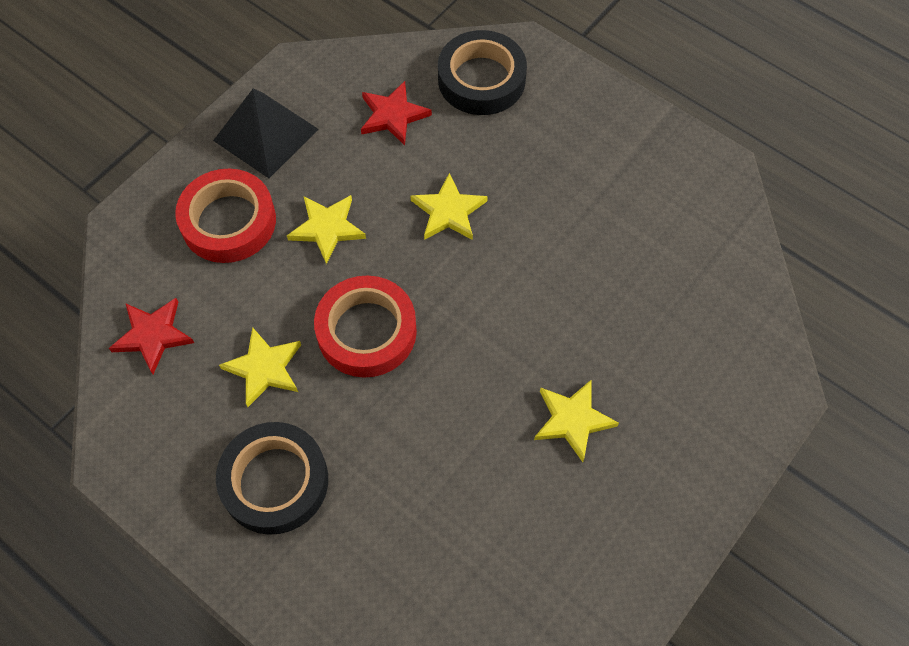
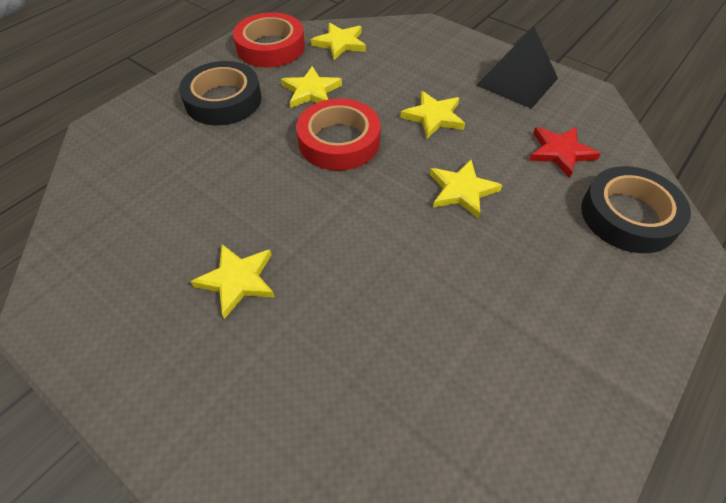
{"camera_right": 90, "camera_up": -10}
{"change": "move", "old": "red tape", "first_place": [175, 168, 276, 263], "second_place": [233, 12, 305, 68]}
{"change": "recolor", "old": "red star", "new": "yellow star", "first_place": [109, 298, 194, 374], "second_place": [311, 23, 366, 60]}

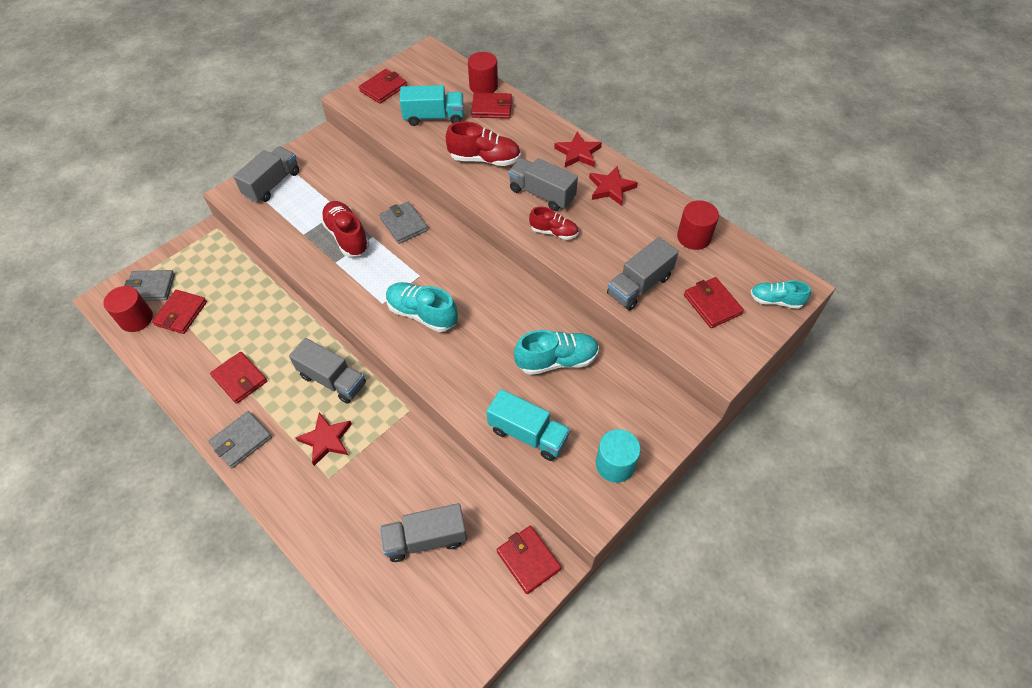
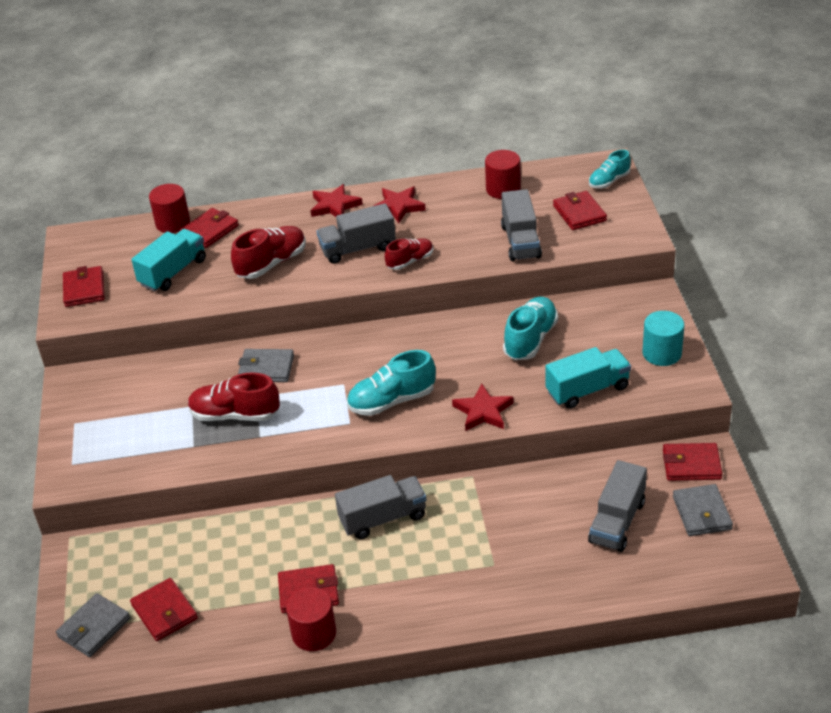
{"camera_right": -50, "camera_up": -15}
{"change": "delete", "old": "grey truck", "first_place": [233, 147, 299, 203]}
{"change": "rotate", "old": "red wallet", "first_place": [684, 277, 744, 328], "second_place": [553, 191, 607, 230], "degrees": 60}
{"change": "move", "old": "red cylinder", "first_place": [103, 286, 153, 332], "second_place": [286, 587, 336, 651]}
{"change": "move", "old": "grey wallet", "first_place": [209, 411, 272, 468], "second_place": [673, 484, 733, 536]}
{"change": "move", "old": "red star", "first_place": [295, 412, 352, 466], "second_place": [452, 384, 514, 431]}

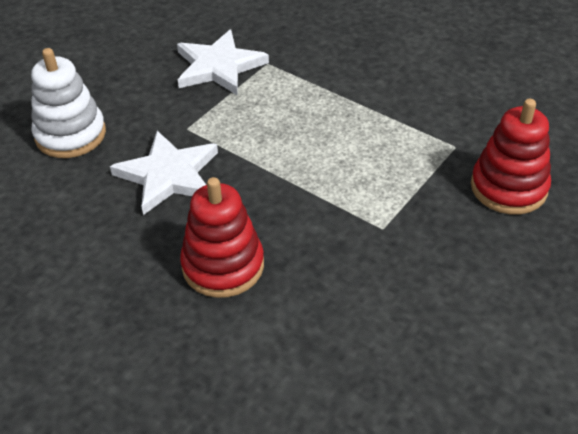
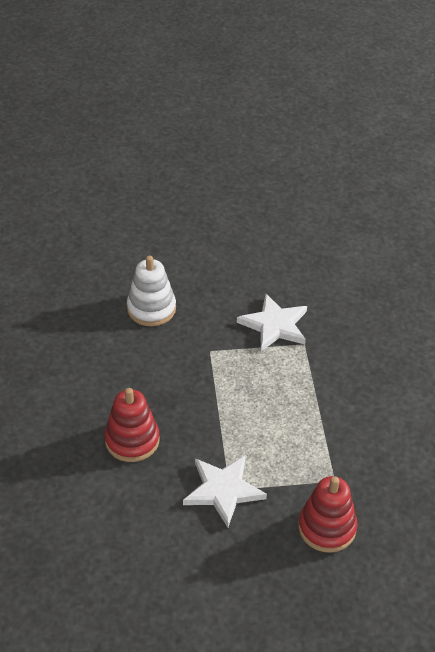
{"camera_right": 45, "camera_up": 0}
{"change": "move", "old": "white star", "first_place": [110, 131, 218, 215], "second_place": [183, 455, 267, 527]}

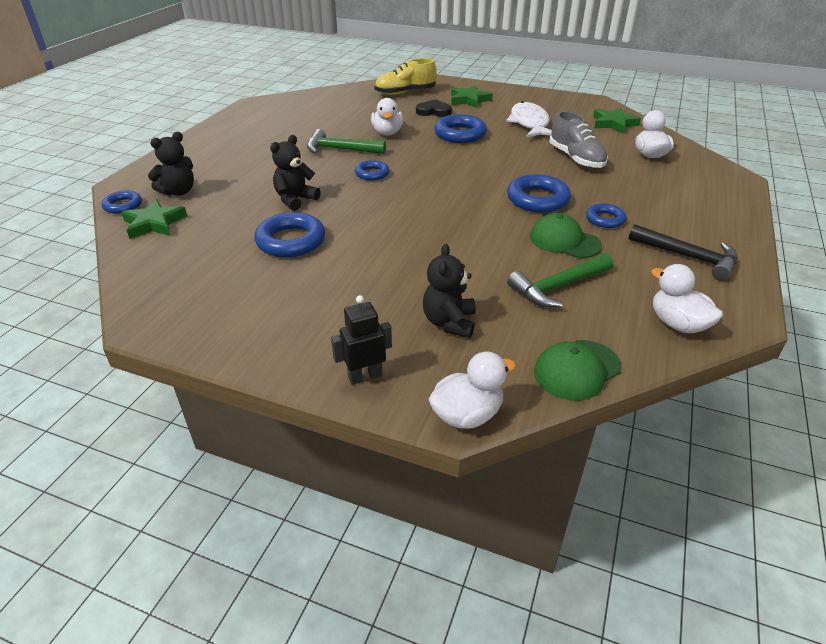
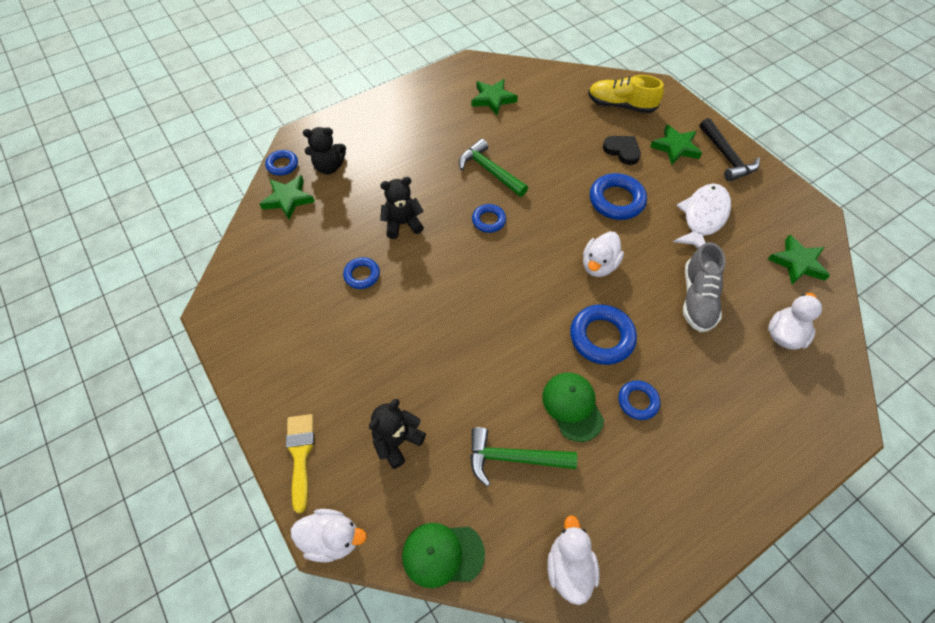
{"camera_right": 35, "camera_up": 20}
{"change": "move", "old": "white duck", "first_place": [371, 98, 403, 136], "second_place": [583, 232, 624, 277]}
{"change": "resize", "old": "blue ring", "first_place": [254, 212, 325, 257], "second_place": [343, 257, 380, 289], "factor": 0.59}
{"change": "move", "old": "black hammer", "first_place": [629, 224, 738, 281], "second_place": [700, 118, 760, 181]}
{"change": "replace", "old": "black robot", "new": "yellow brush", "first_place": [331, 295, 392, 385], "second_place": [286, 414, 314, 513]}
{"change": "insert", "new": "green star", "second_place": [472, 79, 518, 115]}

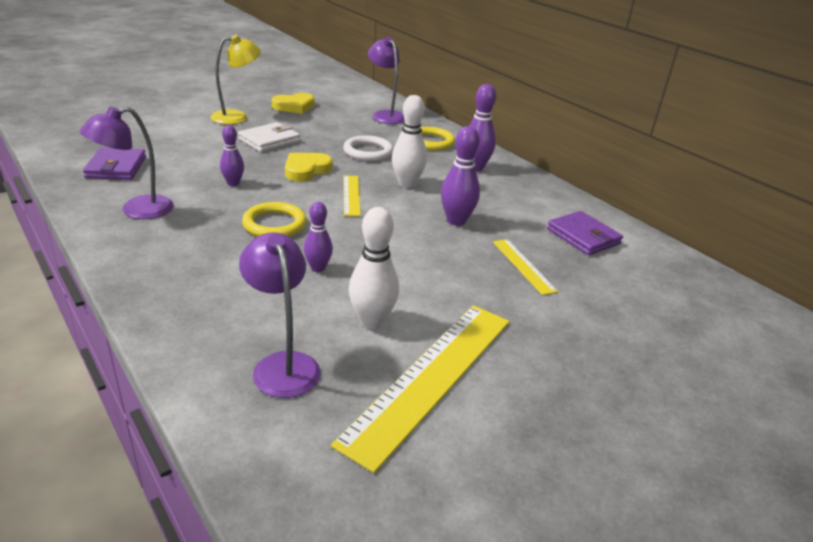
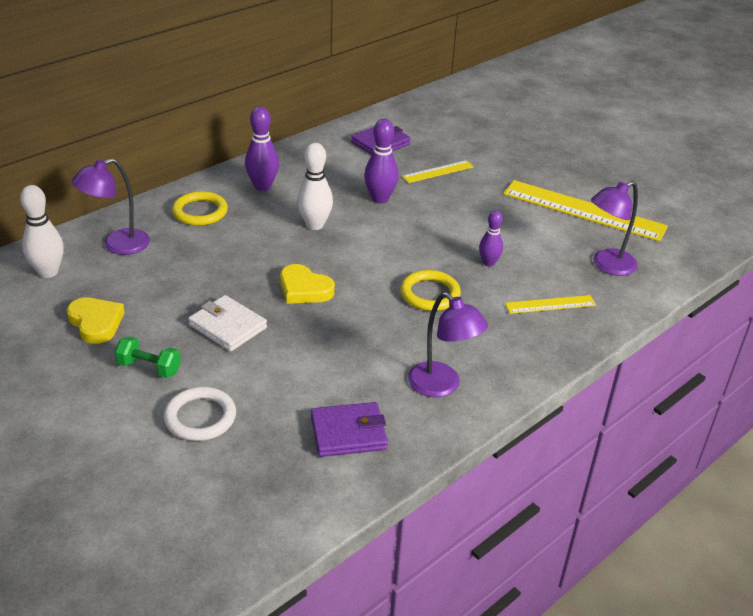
{"camera_right": -95, "camera_up": 5}
{"change": "replace", "old": "yellow lamp", "new": "green dumbbell", "first_place": [210, 35, 261, 124], "second_place": [114, 336, 181, 378]}
{"change": "delete", "old": "purple bowling pin", "first_place": [220, 125, 244, 186]}
{"change": "move", "old": "white ring", "first_place": [343, 135, 393, 161], "second_place": [164, 387, 236, 441]}
{"change": "move", "old": "yellow ruler", "first_place": [344, 175, 361, 216], "second_place": [505, 295, 596, 314]}
{"change": "move", "old": "white bowling pin", "first_place": [349, 207, 399, 329], "second_place": [20, 185, 64, 278]}

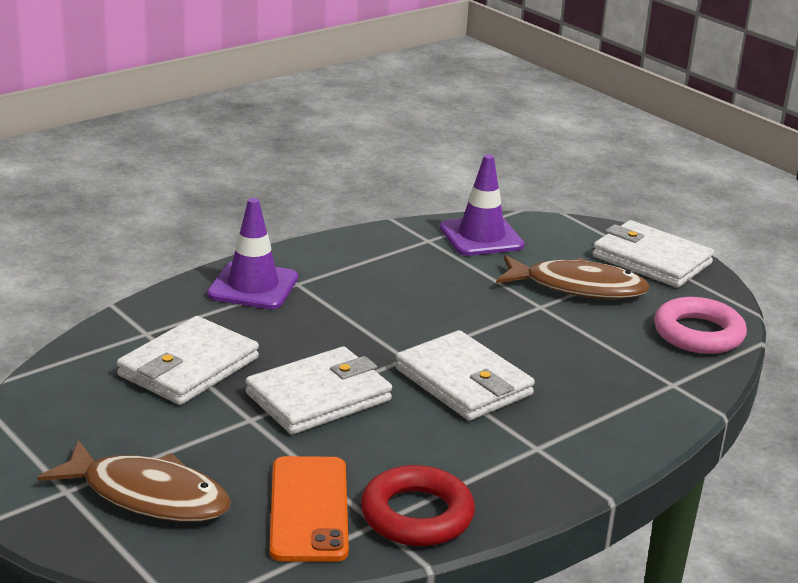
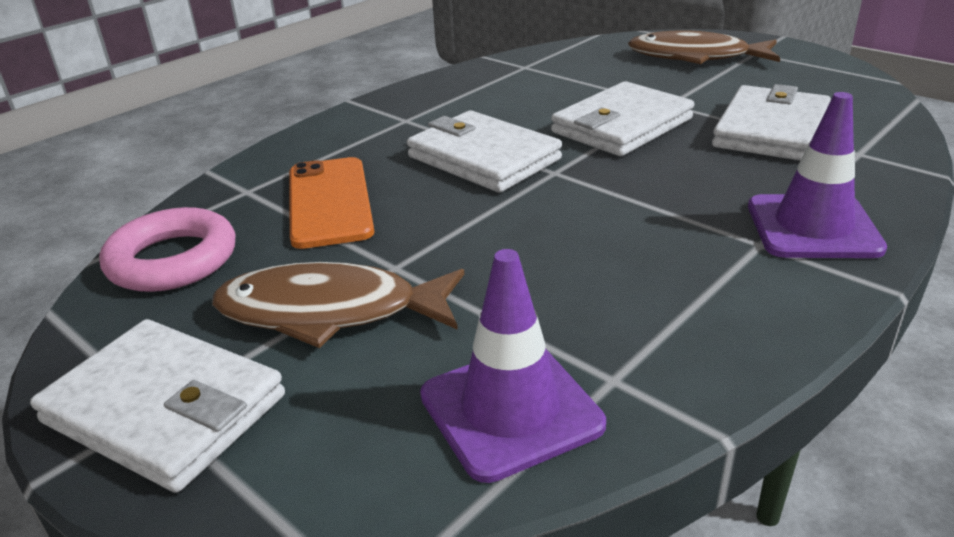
{"camera_right": 175, "camera_up": 5}
{"change": "move", "old": "orange phone", "first_place": [270, 456, 349, 562], "second_place": [289, 157, 374, 249]}
{"change": "delete", "old": "red ring", "first_place": [361, 465, 475, 546]}

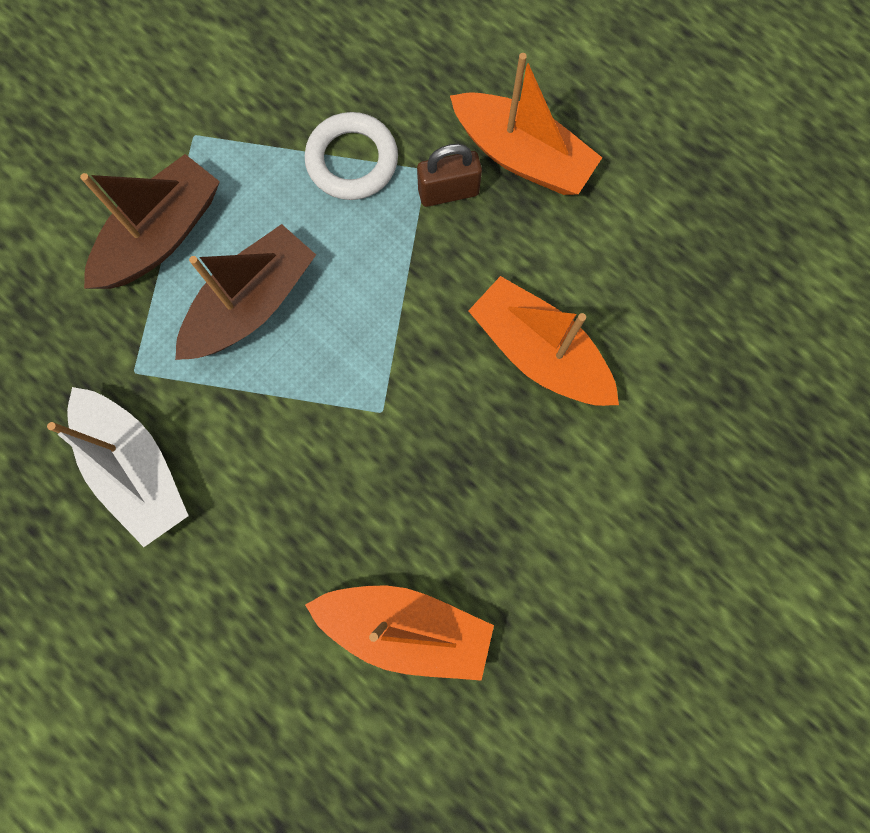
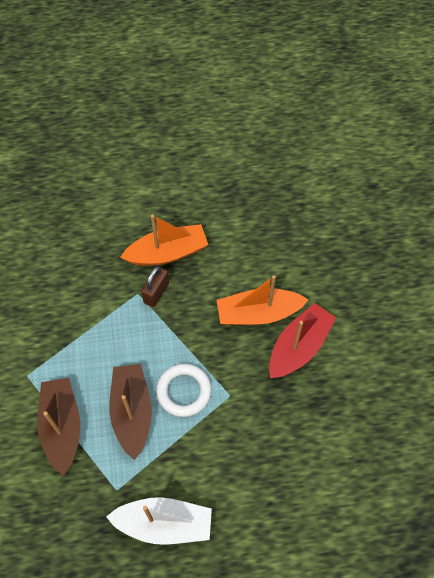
{"camera_right": -50, "camera_up": -15}
{"change": "move", "old": "white ring", "first_place": [305, 112, 398, 200], "second_place": [156, 364, 212, 417]}
{"change": "delete", "old": "orange boat", "first_place": [305, 586, 494, 681]}
{"change": "insert", "new": "red boat", "second_place": [269, 303, 336, 378]}

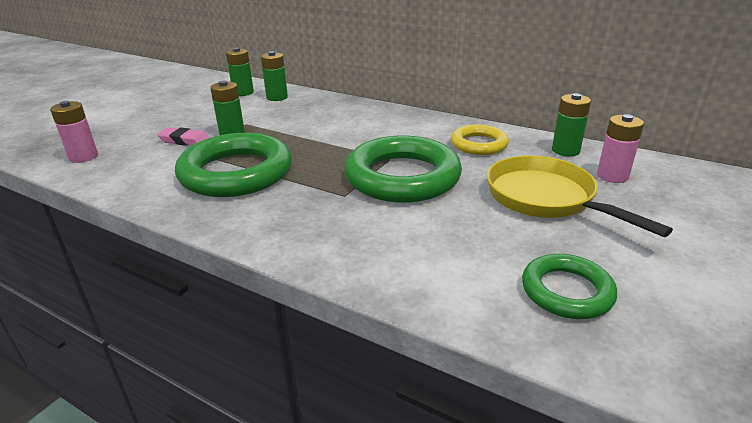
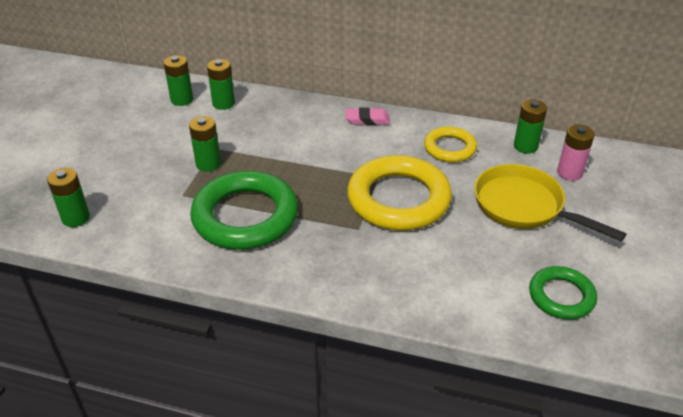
{"camera_right": -15, "camera_up": 10}
{"change": "recolor", "old": "pink battery", "new": "green battery", "first_place": [50, 101, 98, 163], "second_place": [47, 168, 90, 227]}
{"change": "move", "old": "pink eraser", "first_place": [157, 127, 210, 146], "second_place": [346, 108, 390, 125]}
{"change": "recolor", "old": "green ring", "new": "yellow ring", "first_place": [344, 136, 462, 203], "second_place": [347, 155, 452, 231]}

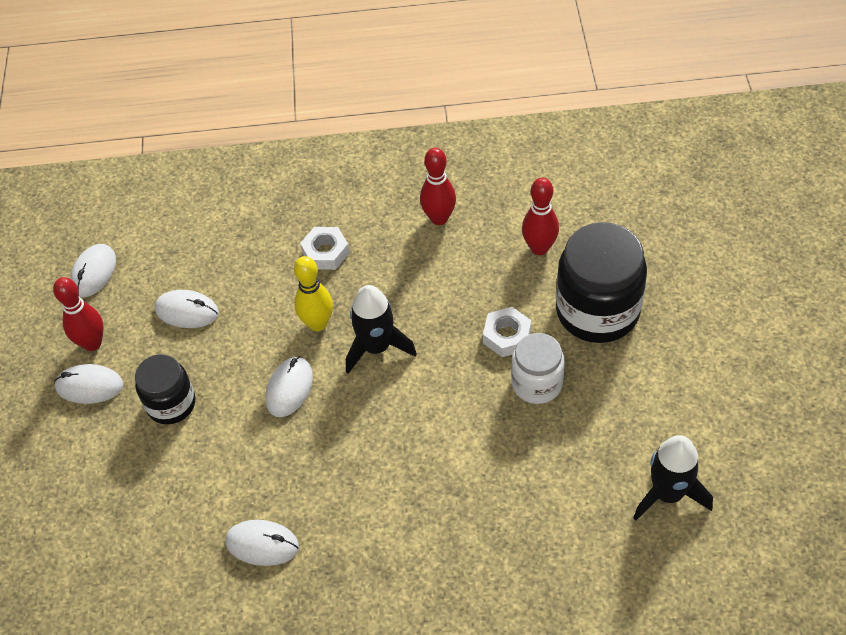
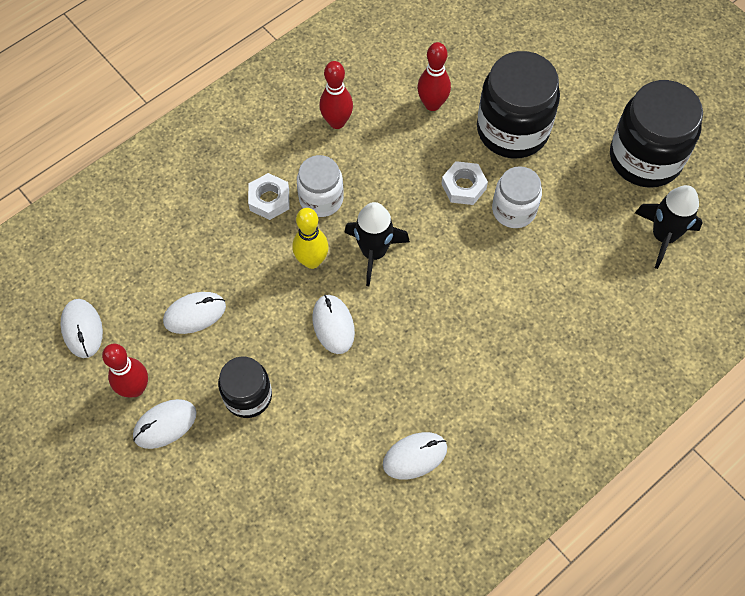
{"camera_right": -40, "camera_up": 10}
{"change": "insert", "new": "black jar", "second_place": [610, 80, 703, 188]}
{"change": "insert", "new": "white jar", "second_place": [297, 155, 344, 217]}

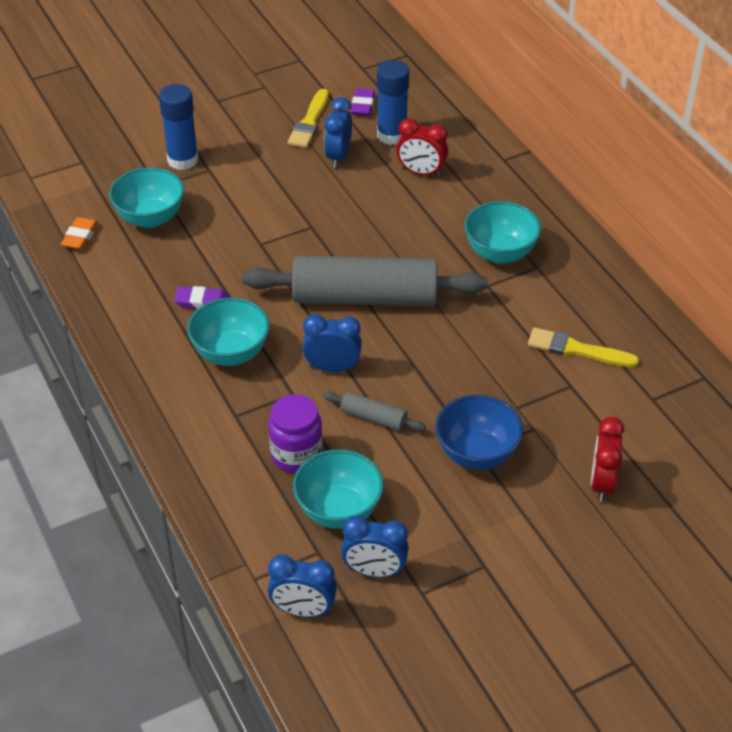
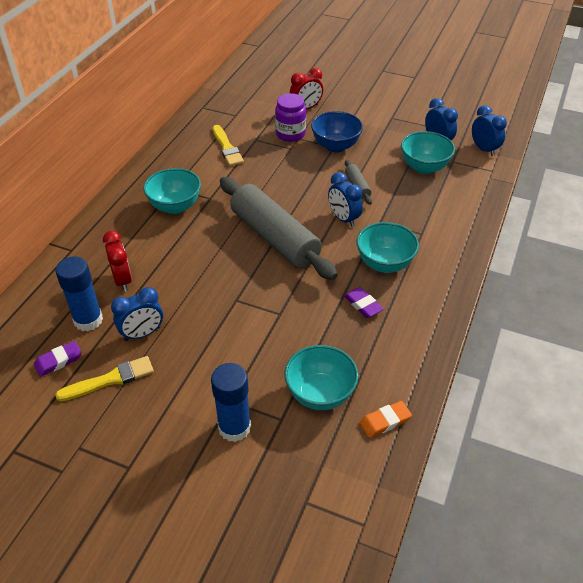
{"camera_right": -130, "camera_up": 0}
{"change": "move", "old": "purple jar", "first_place": [268, 394, 323, 473], "second_place": [275, 93, 306, 142]}

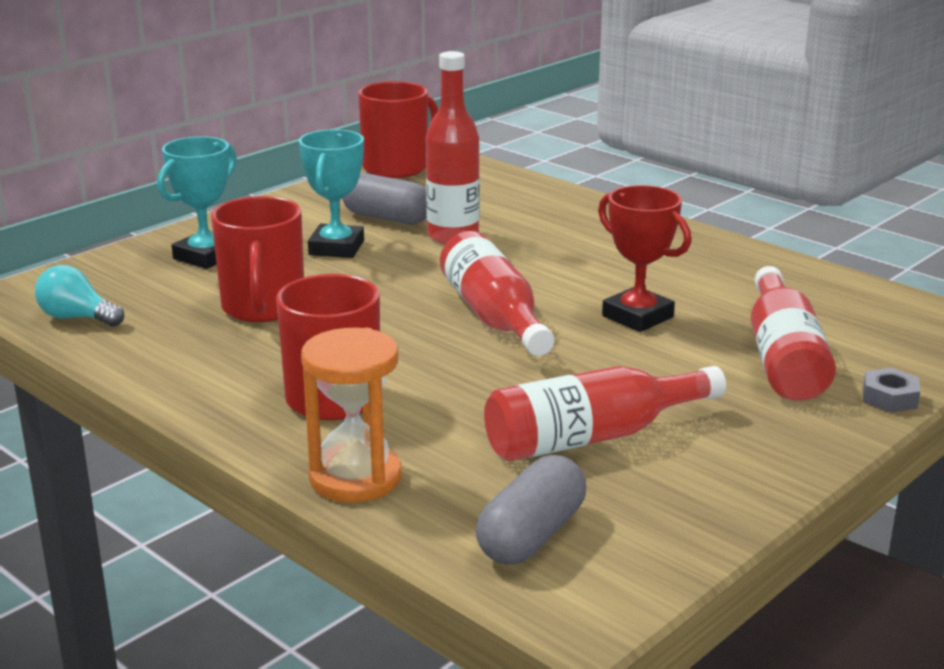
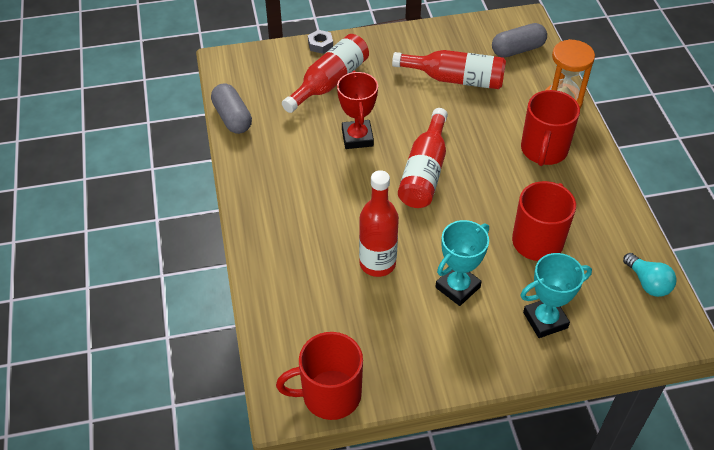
{"camera_right": -145, "camera_up": 25}
{"change": "move", "old": "grey capsule", "first_place": [342, 173, 427, 225], "second_place": [211, 83, 252, 134]}

